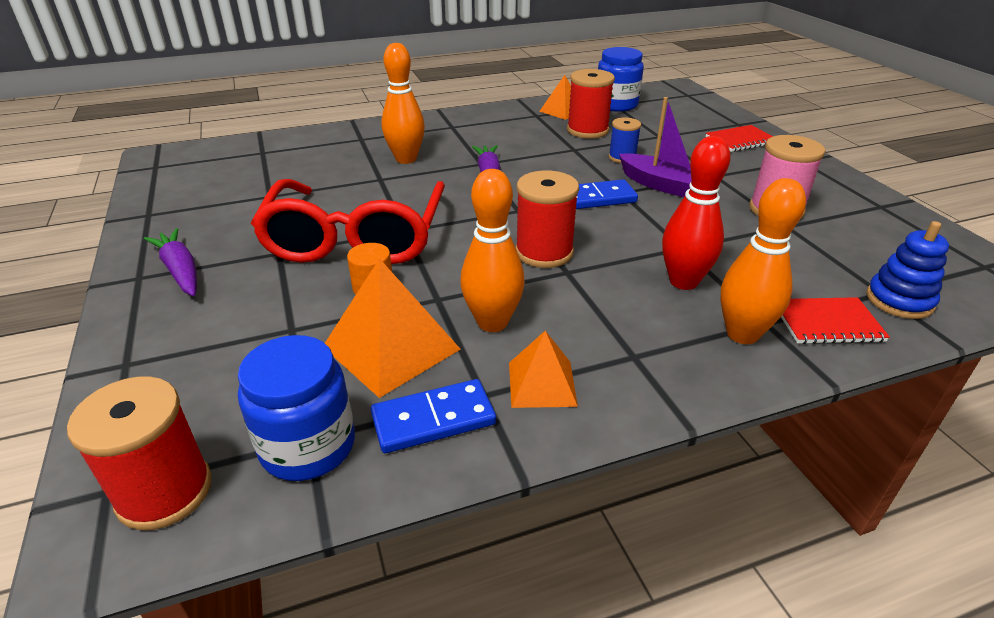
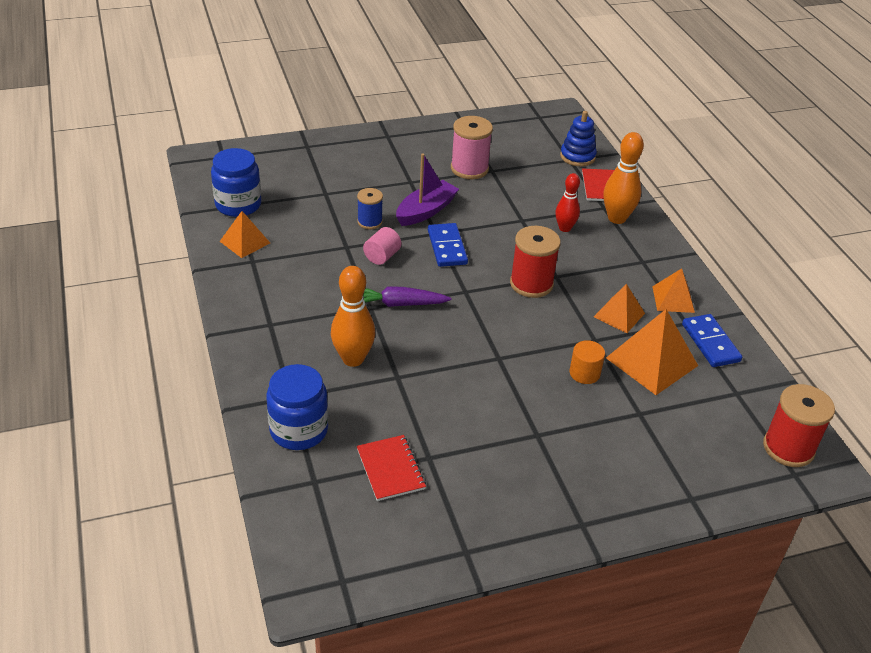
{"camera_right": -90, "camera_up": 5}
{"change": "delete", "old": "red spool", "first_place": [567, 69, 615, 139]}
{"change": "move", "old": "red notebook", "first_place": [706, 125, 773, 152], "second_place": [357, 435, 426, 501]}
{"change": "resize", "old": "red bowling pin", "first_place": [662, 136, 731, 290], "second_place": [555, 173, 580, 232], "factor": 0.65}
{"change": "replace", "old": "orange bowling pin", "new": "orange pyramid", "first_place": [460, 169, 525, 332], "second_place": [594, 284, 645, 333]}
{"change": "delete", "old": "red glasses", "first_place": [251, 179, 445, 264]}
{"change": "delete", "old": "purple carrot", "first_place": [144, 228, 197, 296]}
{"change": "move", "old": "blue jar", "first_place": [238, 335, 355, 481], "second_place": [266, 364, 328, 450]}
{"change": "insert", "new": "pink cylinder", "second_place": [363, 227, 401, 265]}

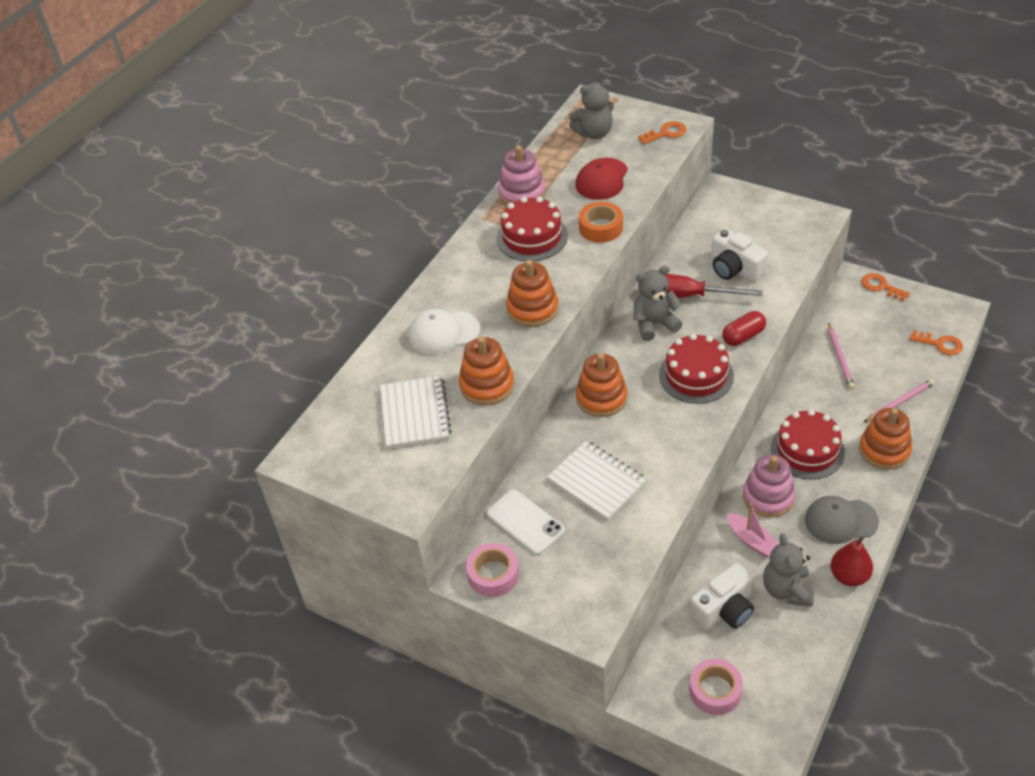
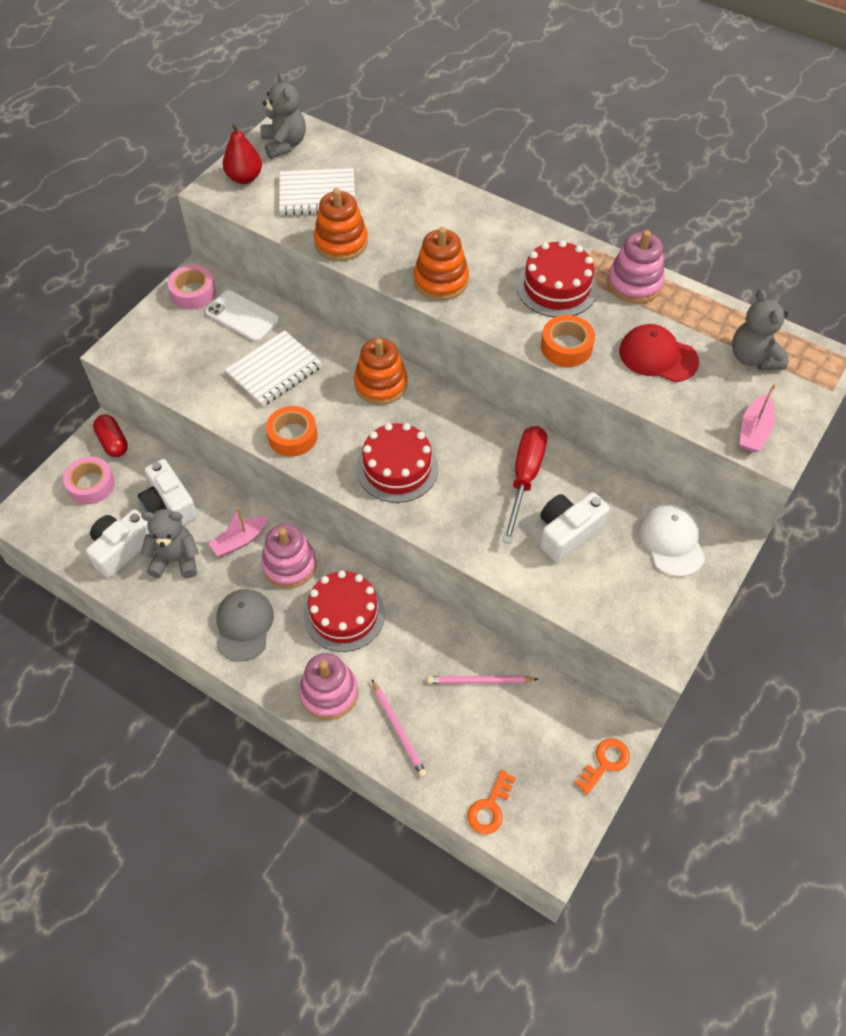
{"camera_right": 90, "camera_up": 10}
{"change": "replace", "old": "orange key", "new": "pink boat", "first_place": [638, 121, 686, 144], "second_place": [740, 384, 776, 452]}
{"change": "move", "old": "grey teddy bear", "first_place": [634, 266, 682, 341], "second_place": [261, 73, 306, 159]}
{"change": "move", "old": "white cap", "first_place": [409, 309, 480, 355], "second_place": [639, 504, 705, 577]}
{"change": "move", "old": "red capsule", "first_place": [722, 311, 766, 346], "second_place": [93, 415, 128, 457]}
{"change": "recolor", "old": "orange stacking toy", "new": "pink stacking toy", "first_place": [859, 408, 912, 469], "second_place": [299, 653, 358, 720]}
{"change": "rotate", "old": "white phone", "first_place": [486, 489, 565, 555], "second_place": [205, 290, 280, 342], "degrees": 75}
{"change": "move", "old": "red pear", "first_place": [830, 536, 873, 586], "second_place": [223, 124, 262, 184]}
{"change": "insert", "new": "orange tape", "second_place": [266, 406, 317, 457]}
{"change": "insert", "new": "white camera", "second_place": [86, 509, 149, 578]}

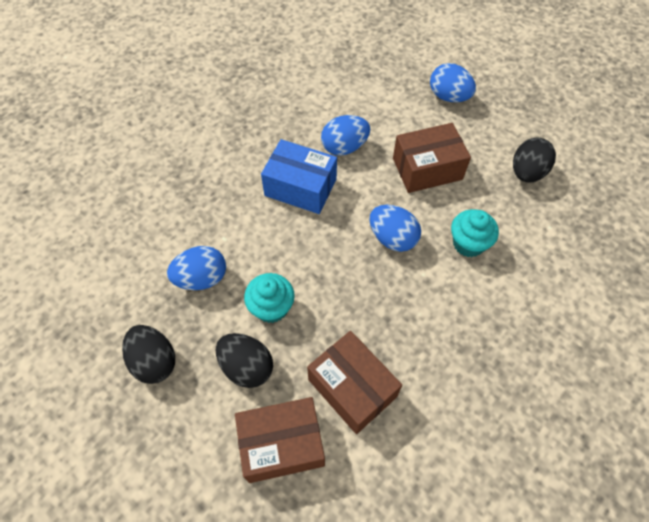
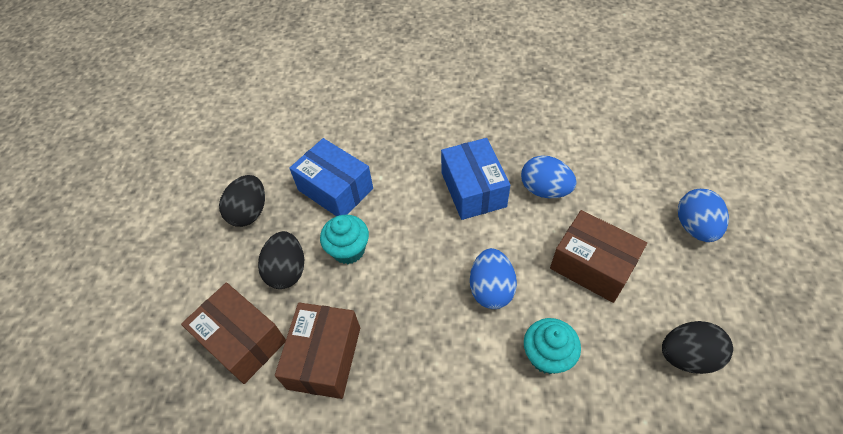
{"camera_right": 55, "camera_up": -5}
{"change": "replace", "old": "blue egg", "new": "blue box", "first_place": [167, 246, 226, 290], "second_place": [289, 138, 373, 216]}

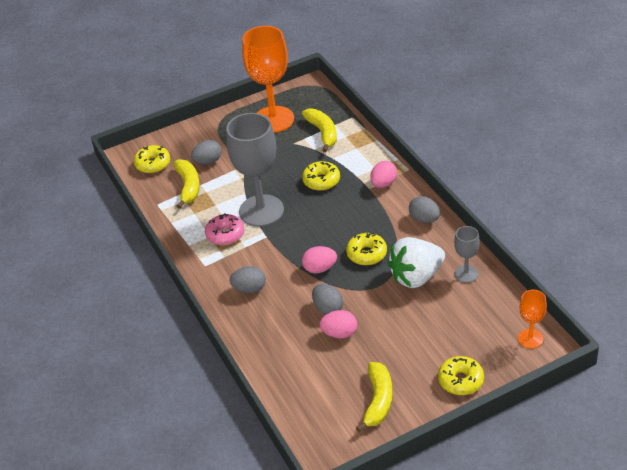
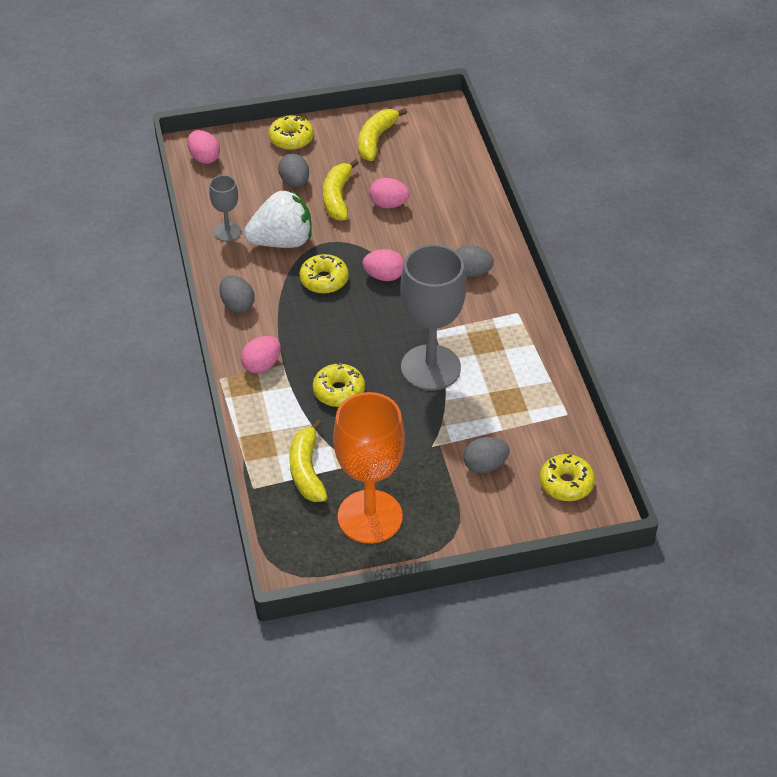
{"camera_right": -170, "camera_up": 5}
{"change": "move", "old": "yellow banana", "first_place": [173, 159, 200, 209], "second_place": [323, 159, 359, 221]}
{"change": "delete", "old": "pink donut", "first_place": [205, 213, 244, 245]}
{"change": "move", "old": "grey egg", "first_place": [312, 284, 343, 315], "second_place": [278, 153, 309, 187]}
{"change": "replace", "old": "orange goblet", "new": "pink egg", "first_place": [518, 290, 547, 349], "second_place": [187, 130, 220, 164]}

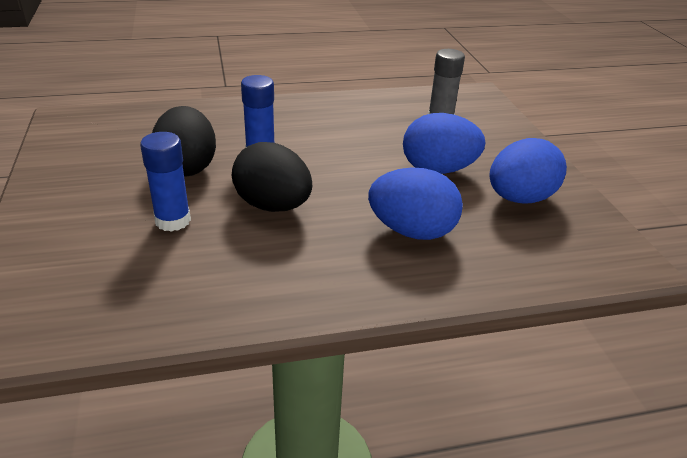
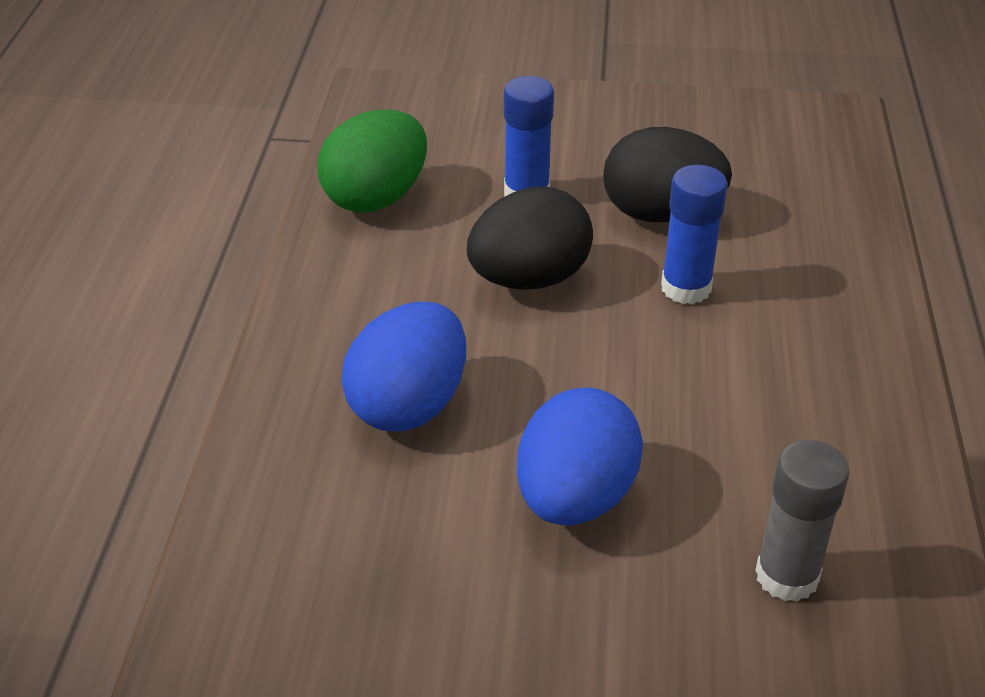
{"camera_right": 110, "camera_up": 5}
{"change": "delete", "old": "blue egg", "first_place": [489, 138, 567, 204]}
{"change": "insert", "new": "green egg", "second_place": [318, 110, 427, 213]}

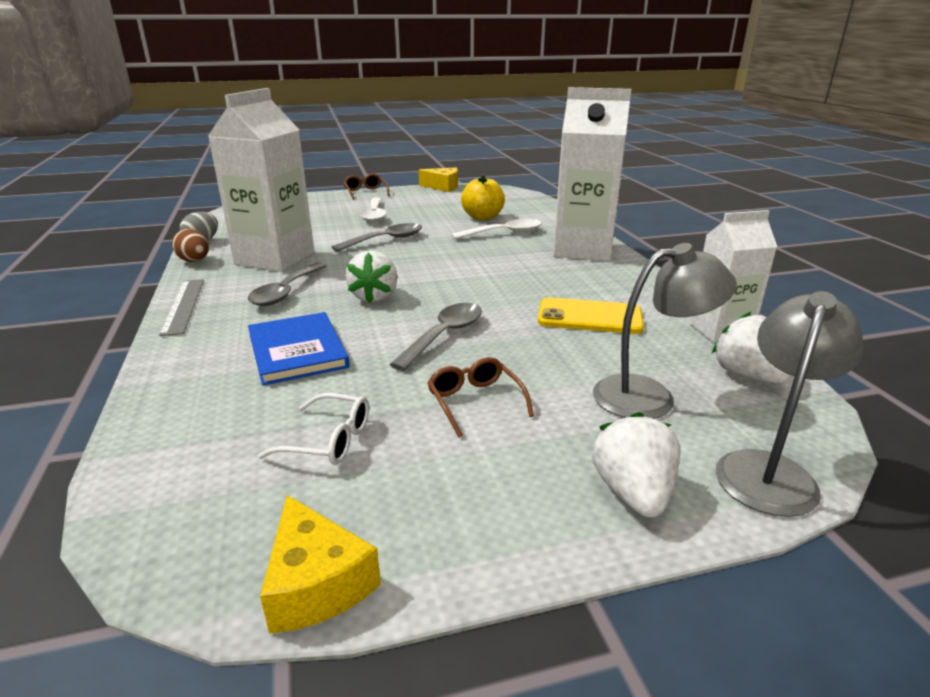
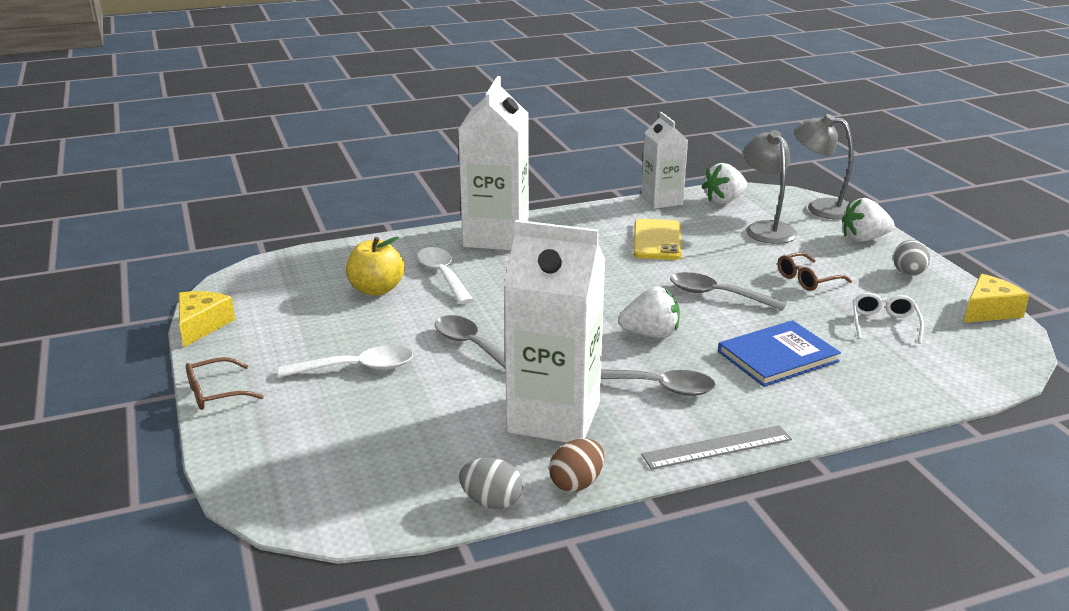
{"camera_right": -95, "camera_up": 0}
{"change": "insert", "new": "grey egg", "second_place": [893, 240, 930, 276]}

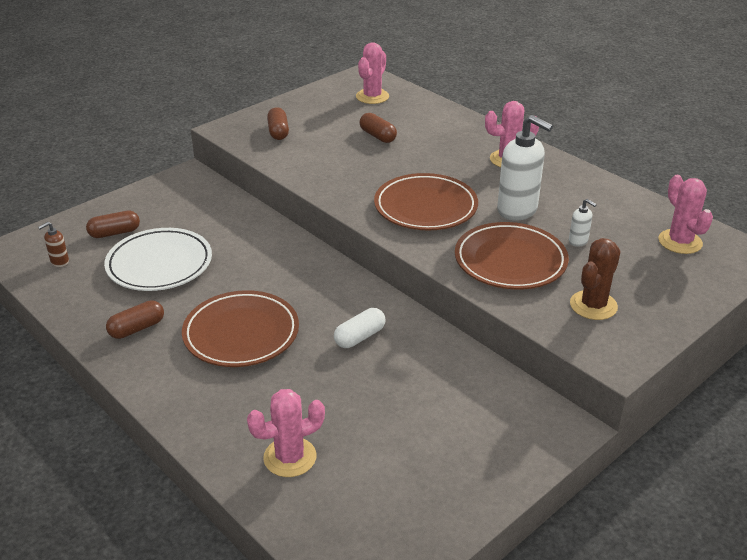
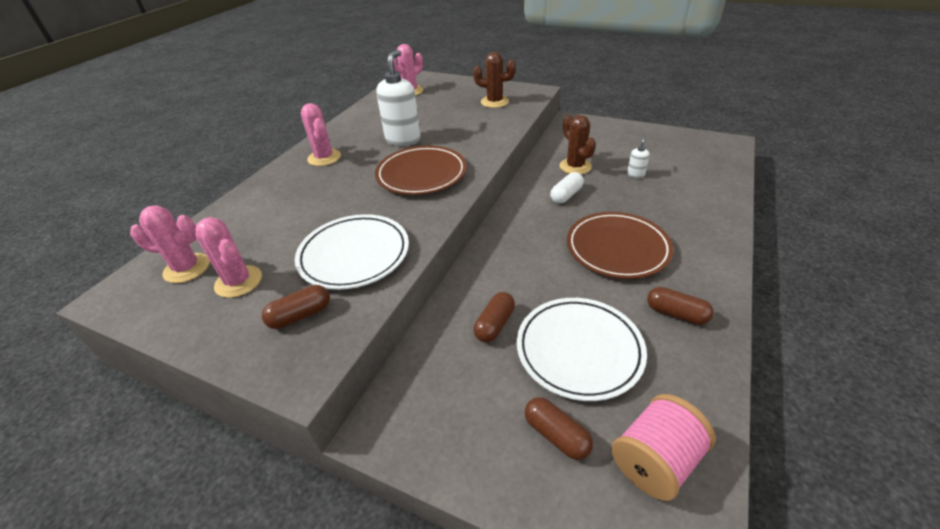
{"camera_right": -110, "camera_up": 5}
{"change": "move", "old": "brown capsule", "first_place": [359, 113, 397, 143], "second_place": [474, 292, 515, 342]}
{"change": "move", "old": "white soap dispenser", "first_place": [569, 199, 597, 247], "second_place": [627, 136, 650, 178]}
{"change": "replace", "old": "brown soap dispenser", "new": "pink spool", "first_place": [38, 222, 69, 267], "second_place": [611, 394, 716, 501]}
{"change": "delete", "old": "brown plate", "first_place": [455, 222, 569, 290]}
{"change": "rotate", "old": "white capsule", "first_place": [334, 308, 385, 348], "second_place": [550, 172, 584, 203], "degrees": -75}
{"change": "move", "old": "pink cactus", "first_place": [247, 389, 325, 477], "second_place": [195, 217, 262, 298]}
{"change": "insert", "new": "brown cactus", "second_place": [559, 115, 596, 174]}
{"change": "insert", "new": "white plate", "second_place": [295, 214, 409, 290]}

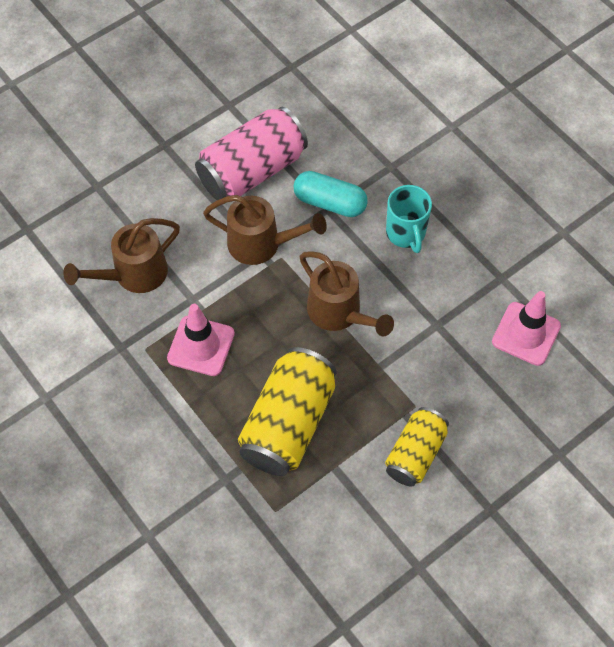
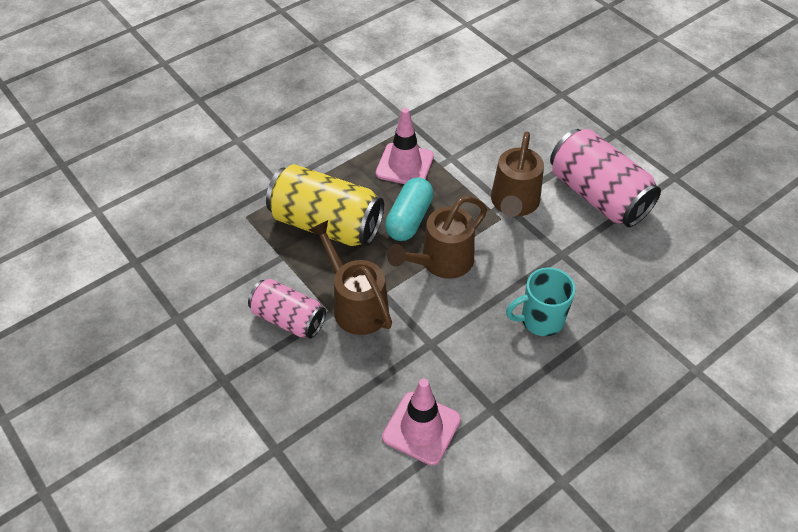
{"camera_right": 90, "camera_up": -10}
{"change": "move", "old": "turquoise capsule", "first_place": [293, 171, 368, 217], "second_place": [385, 177, 434, 241]}
{"change": "move", "old": "brown watering can", "first_place": [63, 218, 180, 293], "second_place": [309, 220, 392, 335]}
{"change": "recolor", "old": "yellow can", "new": "pink can", "first_place": [385, 407, 449, 487], "second_place": [248, 279, 326, 338]}

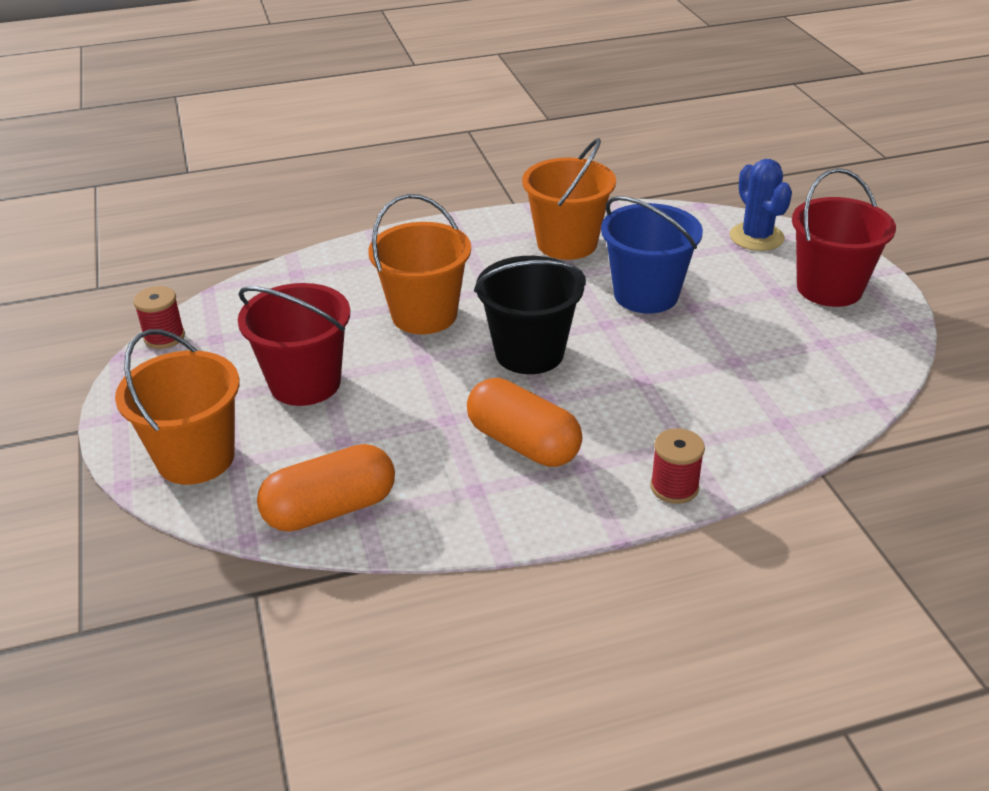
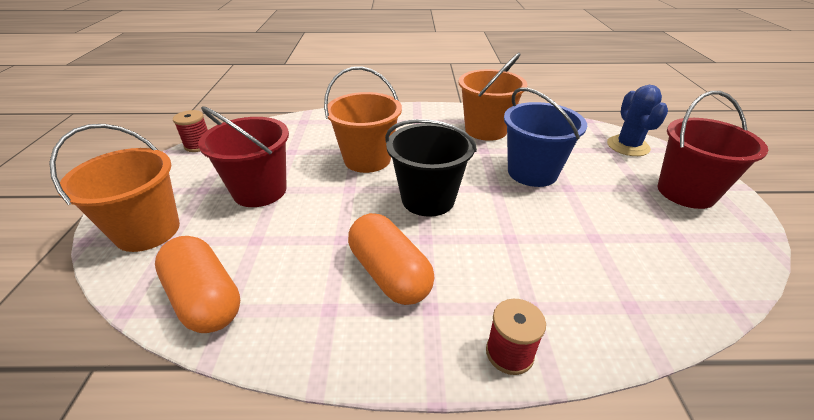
{"camera_right": 15, "camera_up": 0}
{"change": "rotate", "old": "orange capsule", "first_place": [257, 444, 395, 532], "second_place": [155, 236, 240, 333], "degrees": 60}

